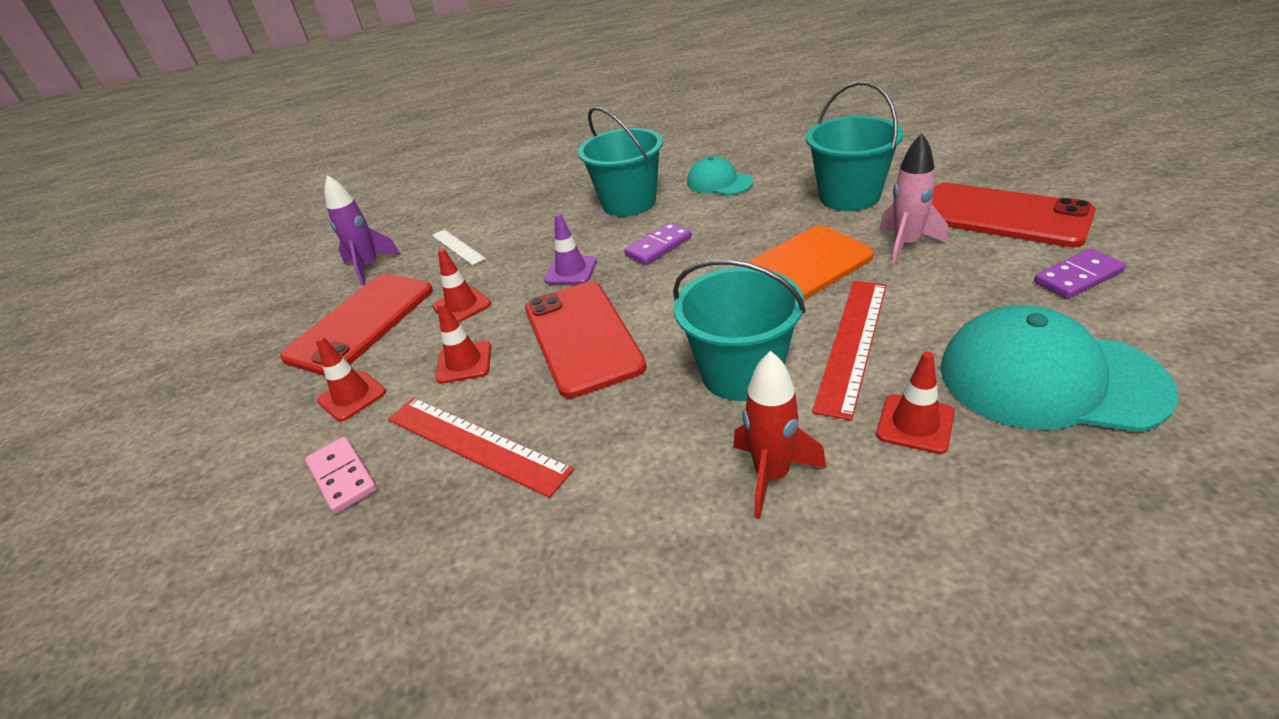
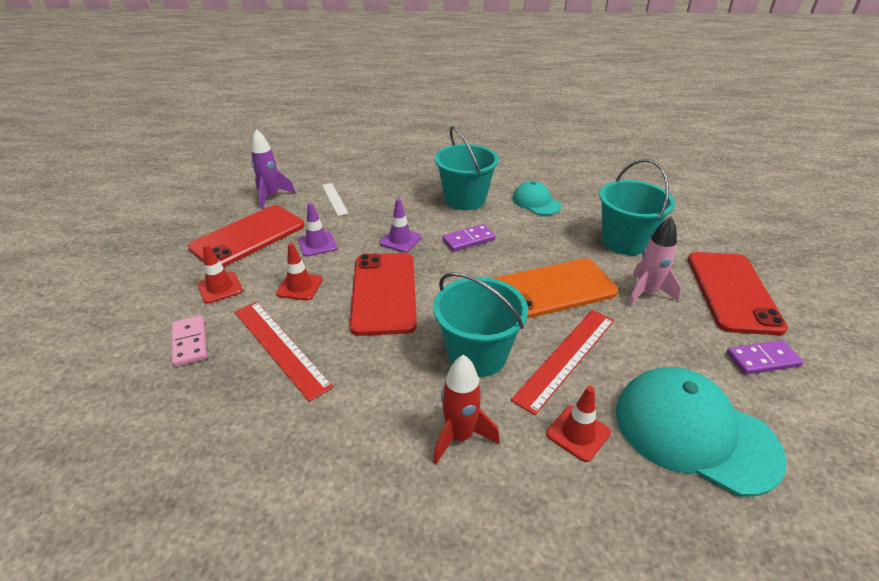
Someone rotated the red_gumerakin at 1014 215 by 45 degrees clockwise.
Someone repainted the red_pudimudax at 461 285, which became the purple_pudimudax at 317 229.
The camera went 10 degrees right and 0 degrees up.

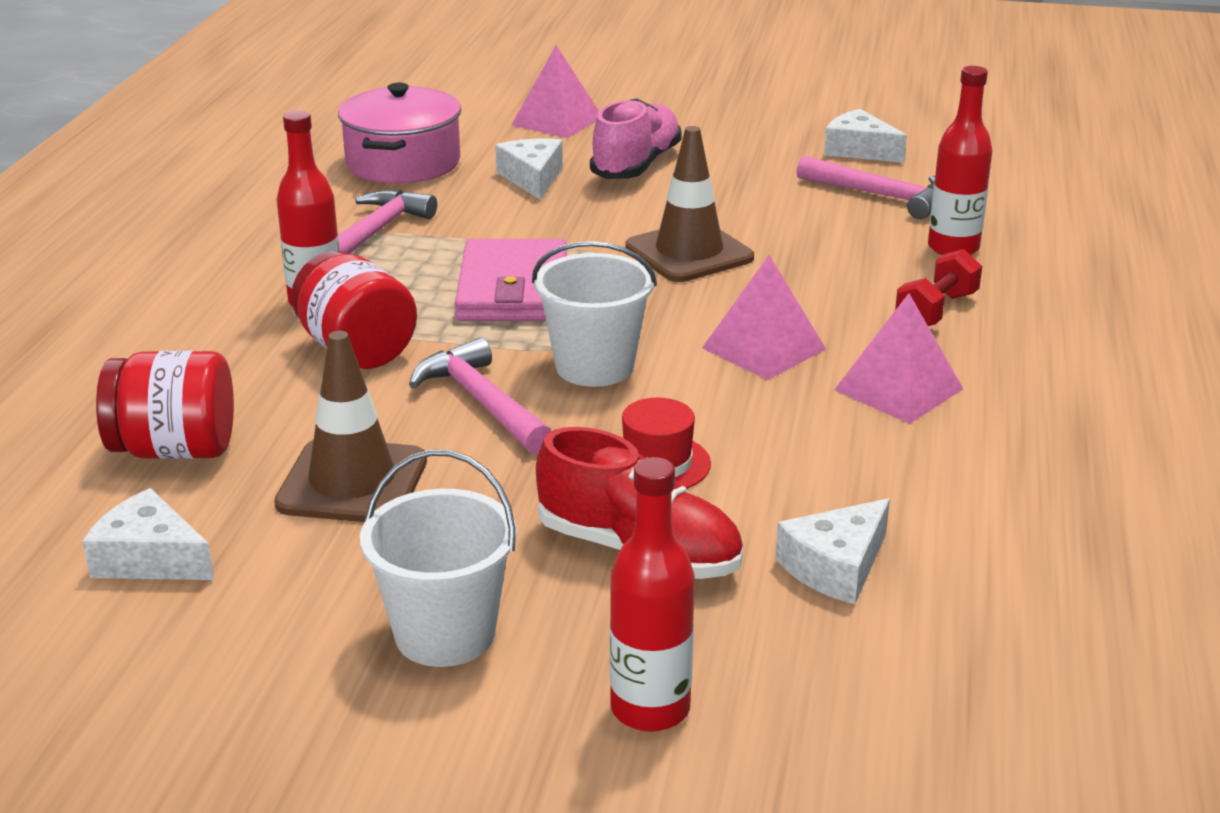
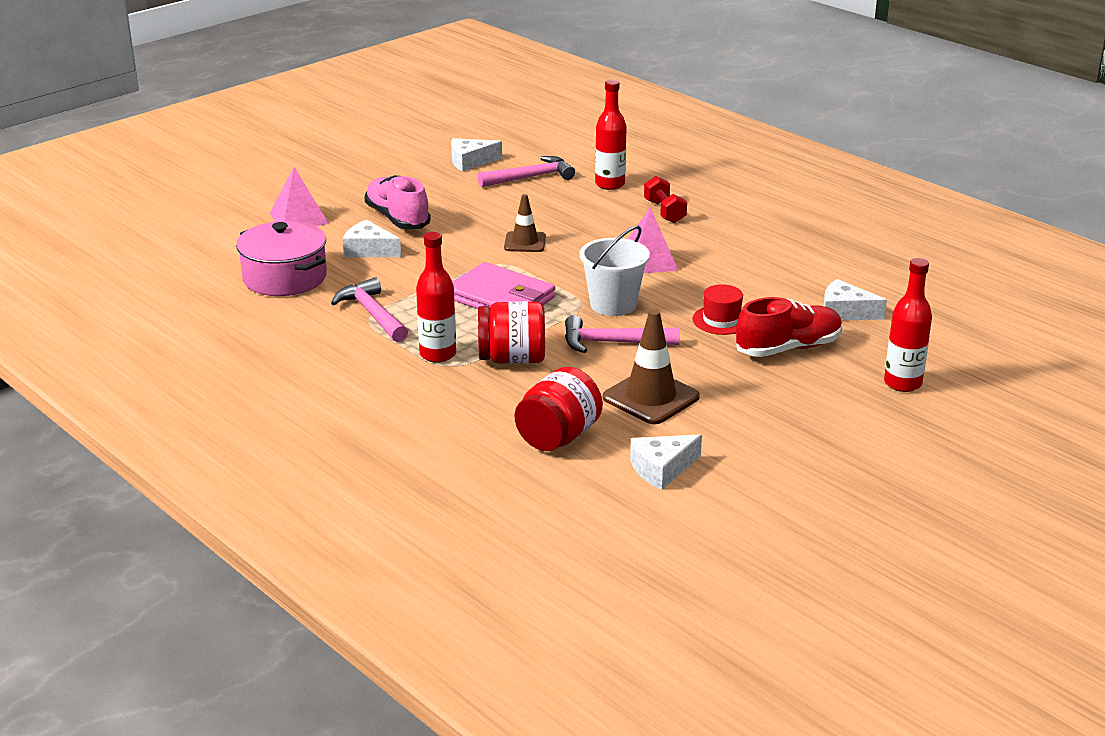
Someone scaled the brown_pudimudax at 689 204 by 0.63.
Someone took away the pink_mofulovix at 898 358.
Someone took away the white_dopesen at 438 558.
Someone rotated the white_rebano at 833 551 by 120 degrees clockwise.
The camera went 55 degrees left and 0 degrees up.

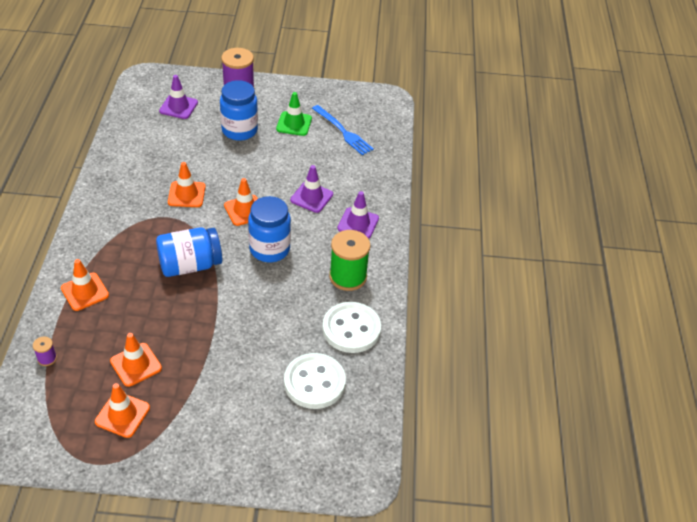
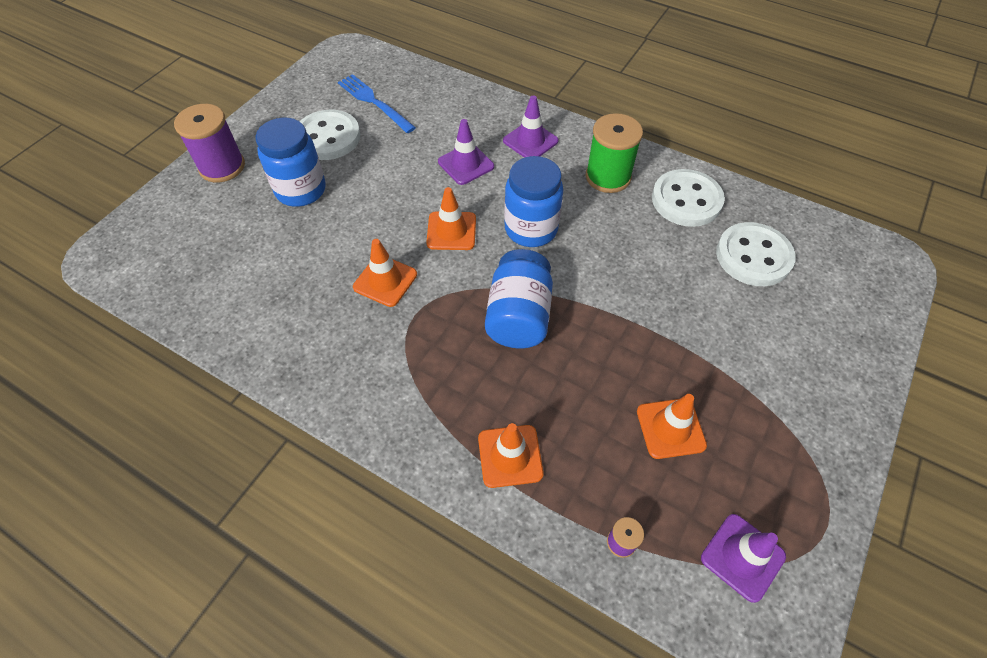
Someone carried the purple_pudimudax from 178 97 to 743 558.
Someone swapped the green_pudimudax at 294 114 for the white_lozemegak at 330 135.
Someone rotated the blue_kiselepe at 343 130 by 120 degrees counterclockwise.
Someone took away the orange_pudimudax at 122 410.
The camera went 60 degrees left and 10 degrees up.

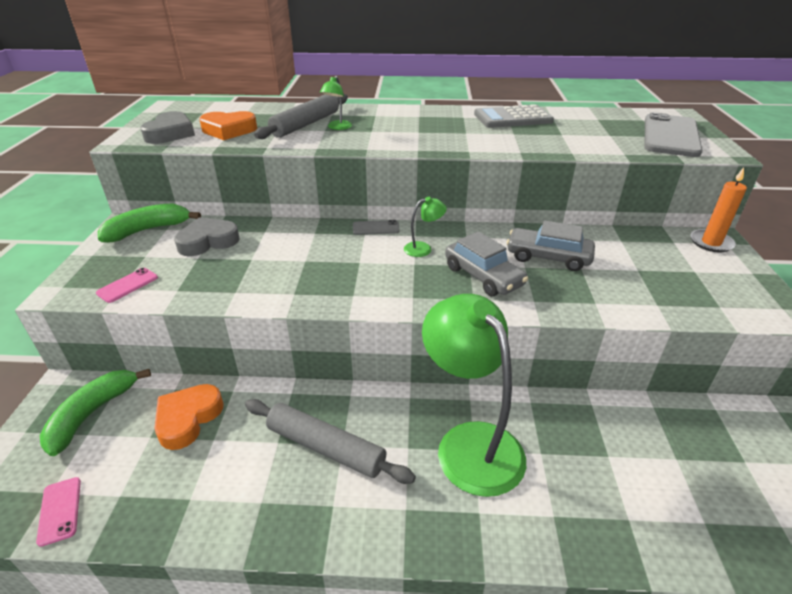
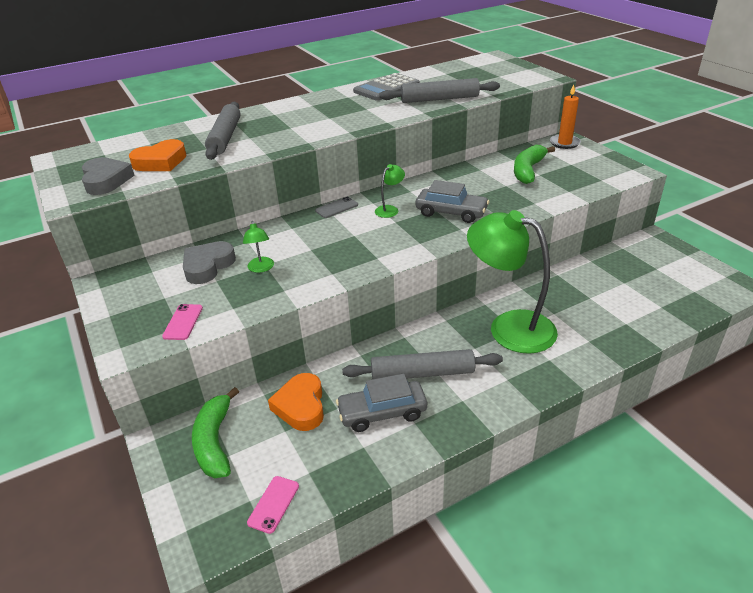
Someone carried the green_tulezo from 336 103 to 258 247.
Someone took away the grey_gumerakin at 673 134.
Someone carried the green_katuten from 149 223 to 534 164.
Someone carried the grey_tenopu from 551 245 to 381 403.
Someone rotated the pink_gumerakin at 58 512 by 75 degrees clockwise.
Someone put down the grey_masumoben at 440 90.
The camera went 30 degrees left and 0 degrees up.

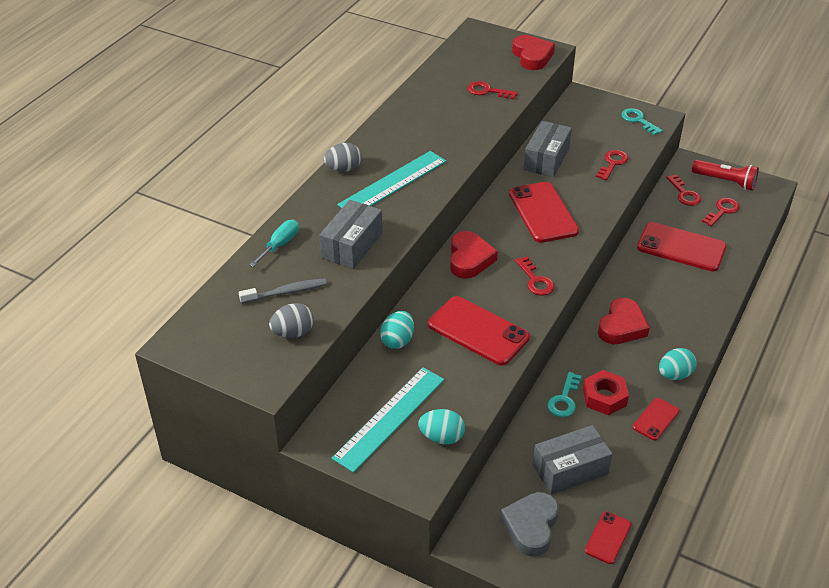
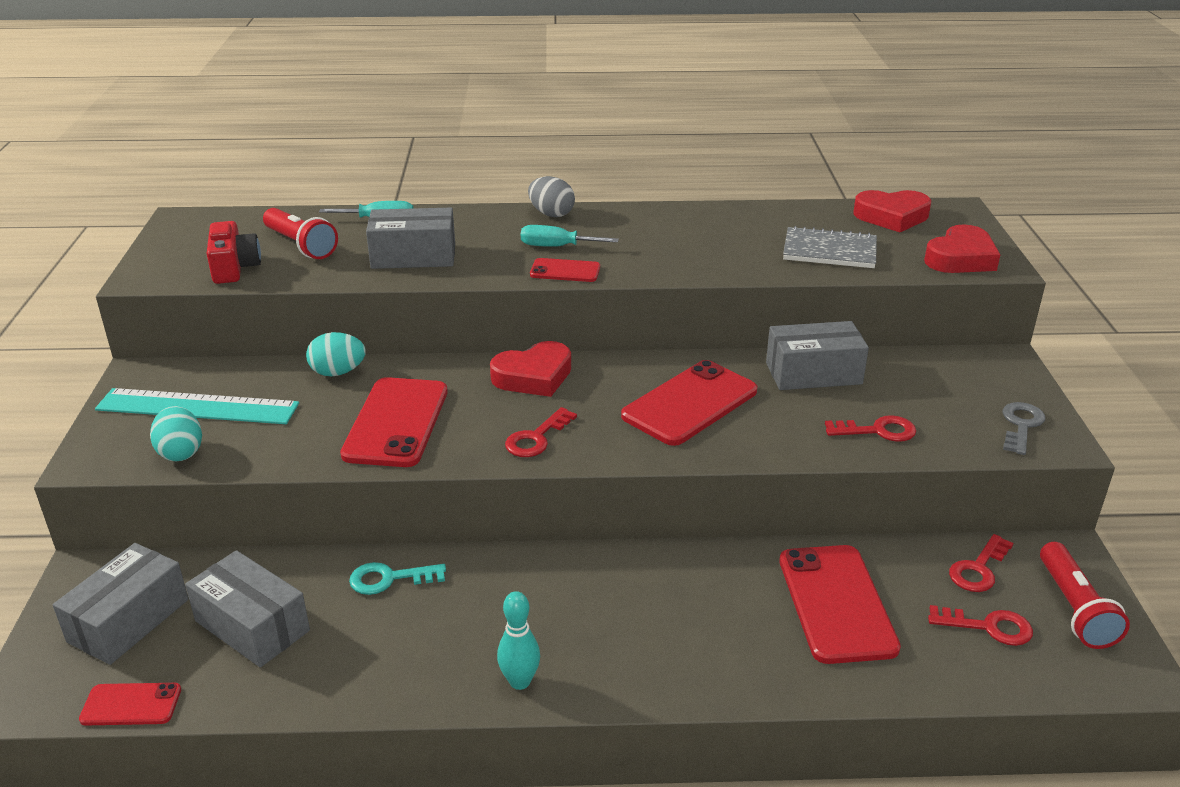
Someone swapped the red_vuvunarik at 493 90 for the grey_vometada at 830 247.
Someone repainted the turquoise_vuvunarik at 642 121, which became the grey_vuvunarik at 1023 428.
Someone swapped the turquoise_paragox at 391 179 for the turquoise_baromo at 570 236.
Someone swapped the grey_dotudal at 283 291 for the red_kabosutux at 300 233.
Someone carried the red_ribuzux from 624 321 to 892 211.
Someone swapped the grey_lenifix at 291 320 for the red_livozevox at 233 252.
Someone swapped the turquoise_lenifix at 677 364 for the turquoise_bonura at 518 640.
Someone took away the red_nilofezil at 606 392.
Someone carried the red_gumerakin from 656 419 to 565 270.
Someone swapped the grey_ribuzux at 529 524 for the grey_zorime at 121 604.
The camera went 60 degrees right and 10 degrees down.

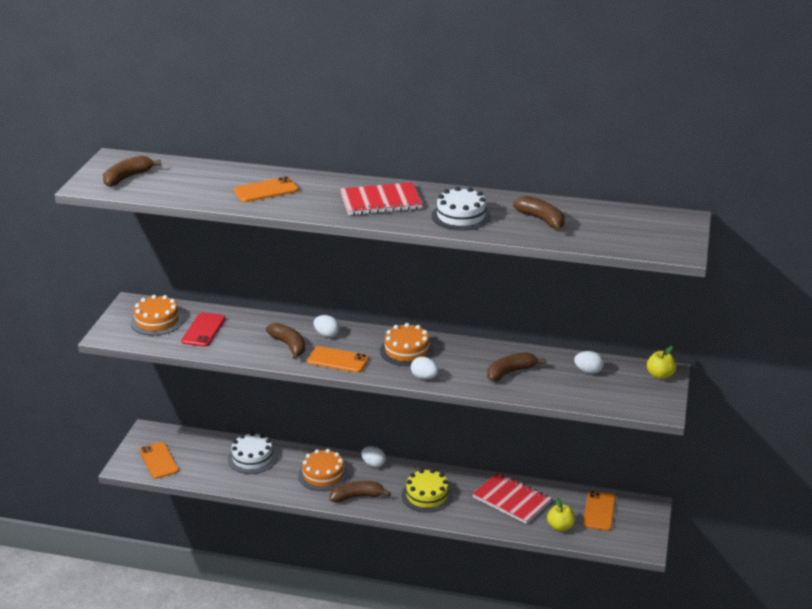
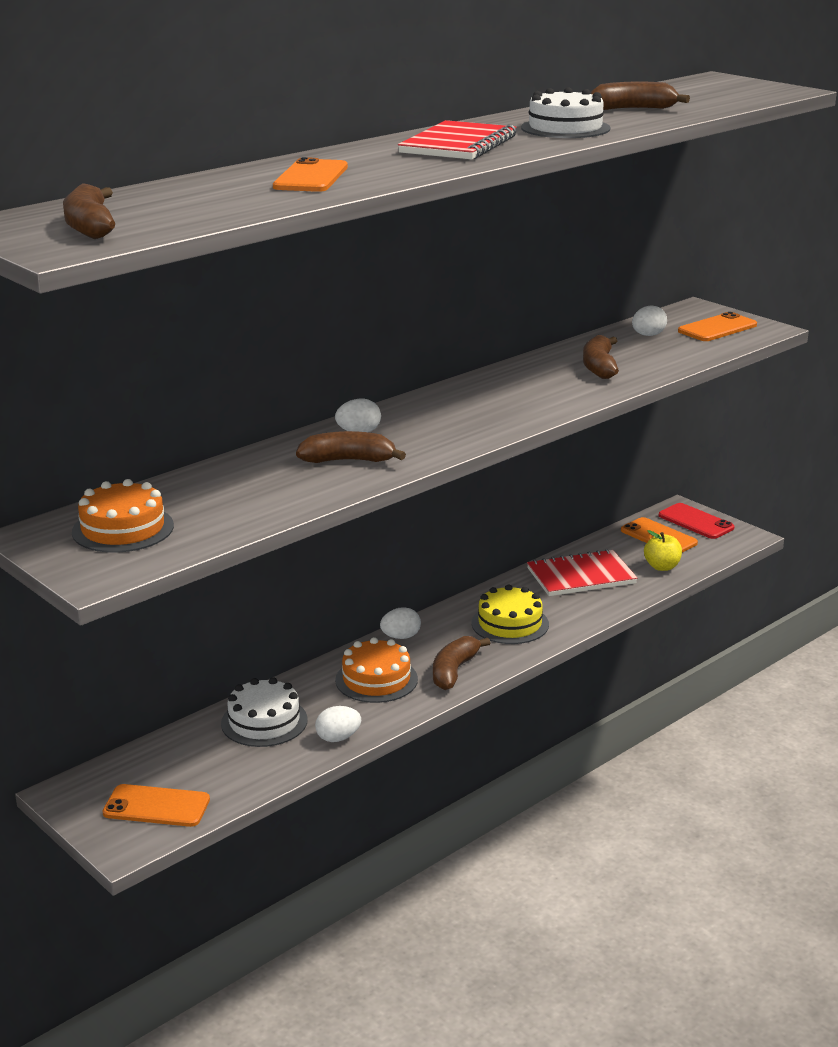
Someone carried the red_gumerakin from 203 329 to 697 521.
Someone took away the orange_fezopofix at 407 344.
Someone carried the orange_gumerakin from 338 359 to 717 326.
Someone took away the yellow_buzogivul at 661 362.
Someone carried the white_lenifix from 424 368 to 338 724.
The camera went 55 degrees left and 5 degrees down.

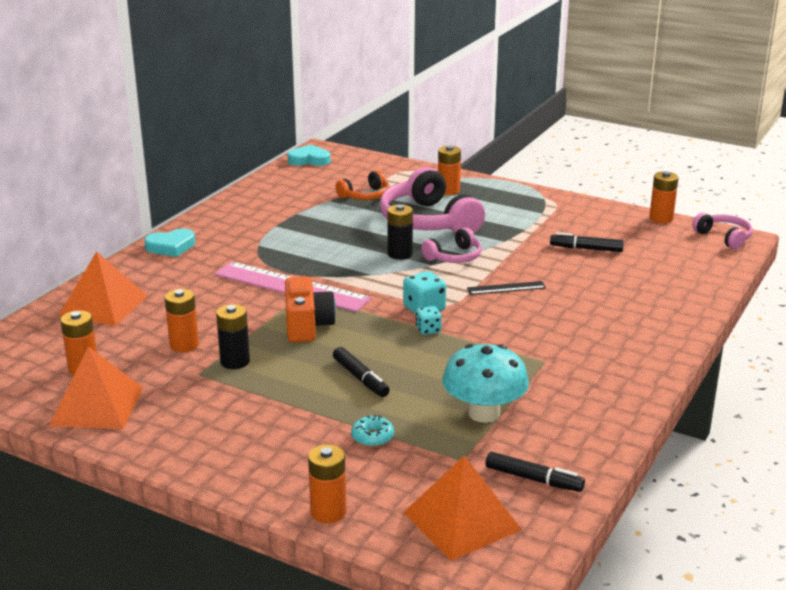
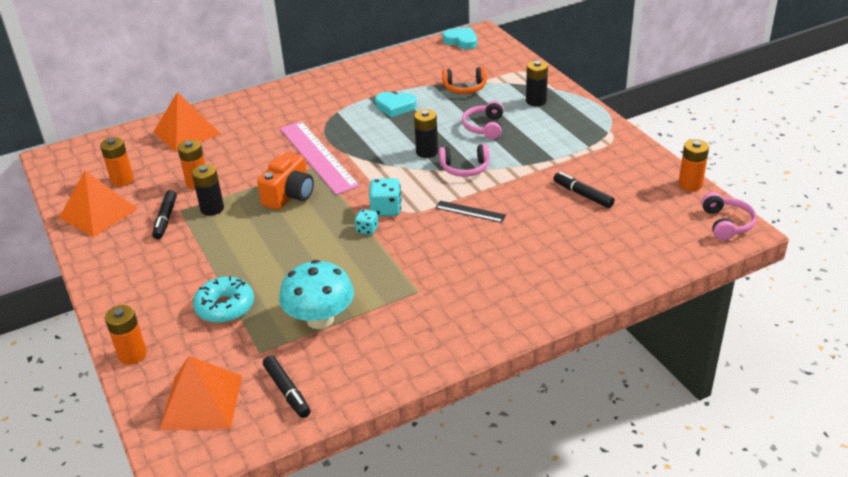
Someone repainted the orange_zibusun at 449 170, which became the black_zibusun at 537 83.
Someone scaled the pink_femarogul at 432 200 by 0.52.
Someone carried the turquoise_ribuzux from 169 242 to 396 104.
Someone carried the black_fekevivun from 361 372 to 164 214.
Someone scaled the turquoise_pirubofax at 372 431 by 1.70.
The camera went 35 degrees right and 10 degrees up.

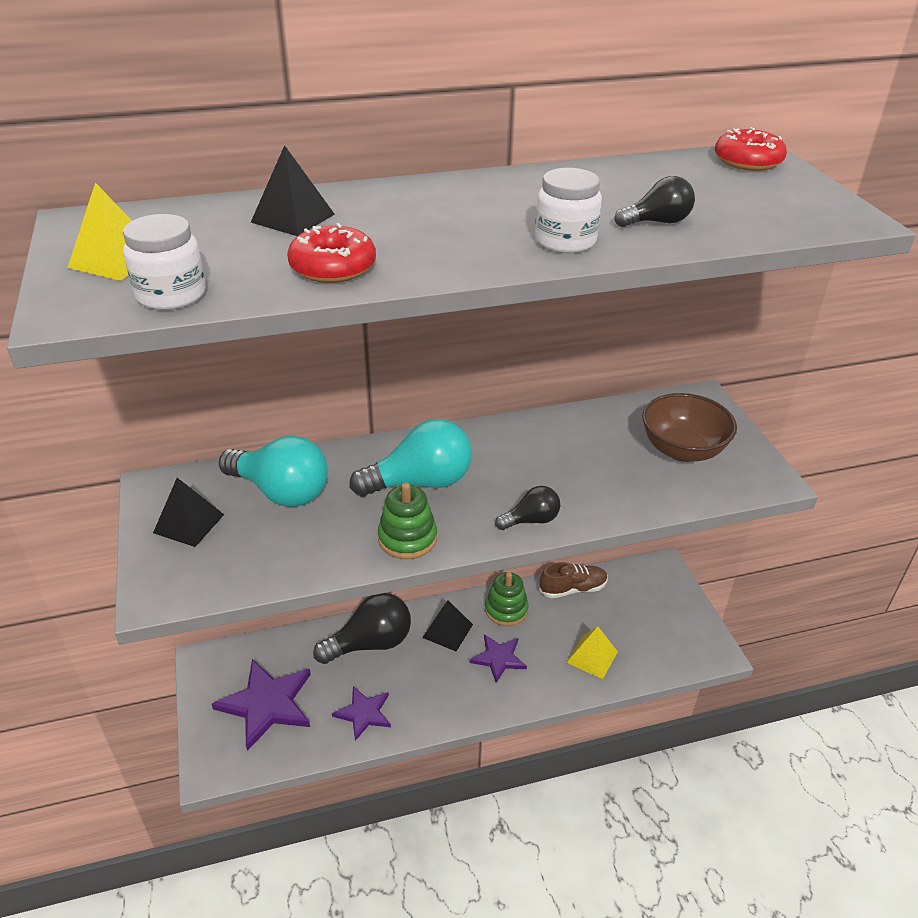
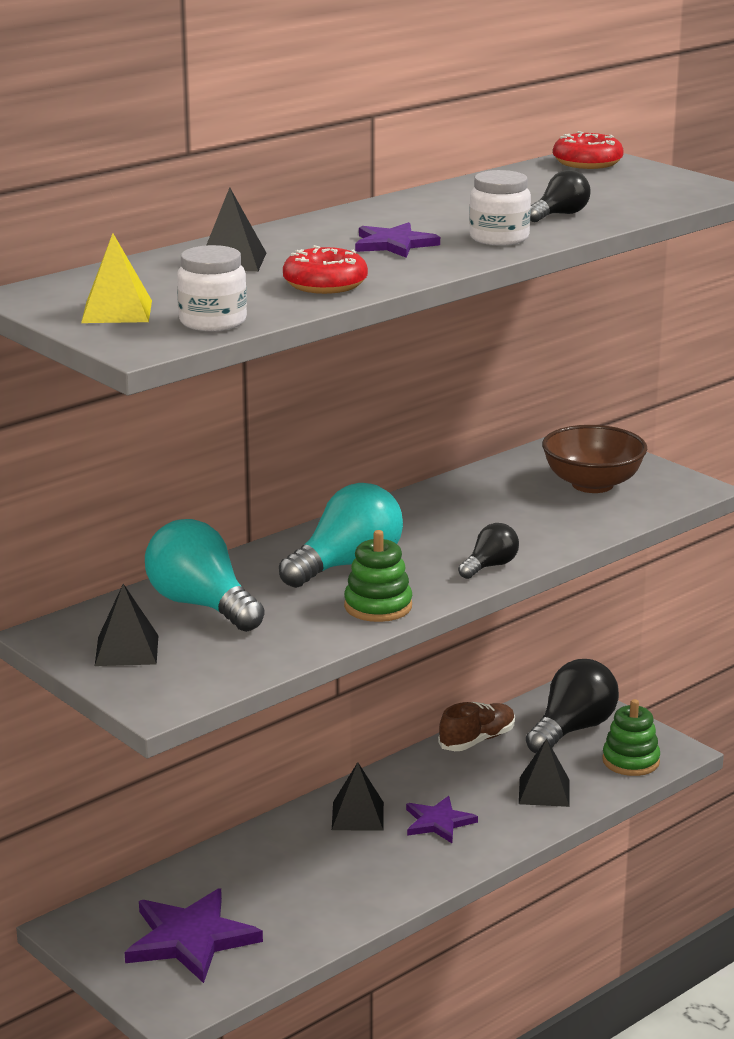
Someone rotated the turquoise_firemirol at 273 471 by 135 degrees counterclockwise.
Someone carried the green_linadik from 507 599 to 631 737.
Someone carried the black_firemirol from 362 628 to 572 706.
Someone repainted the yellow_mofulovix at 592 652, which became the black_mofulovix at 544 773.
Someone carried the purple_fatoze from 361 713 to 397 240.
The camera went 25 degrees left and 15 degrees down.

